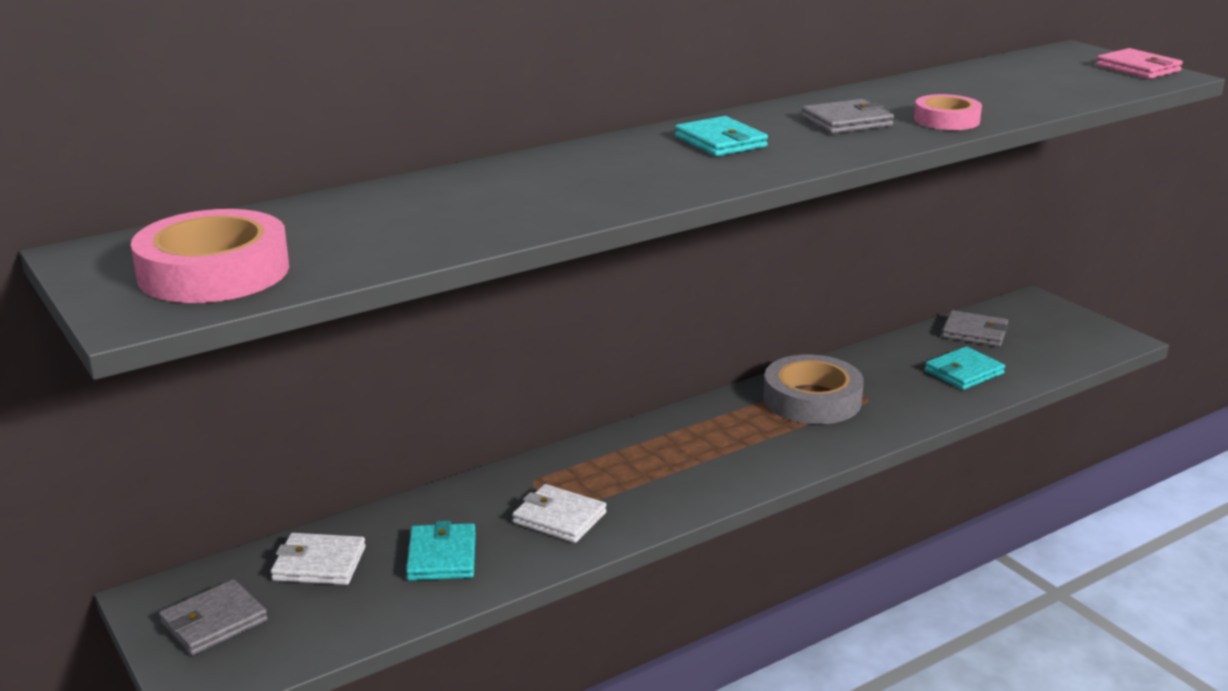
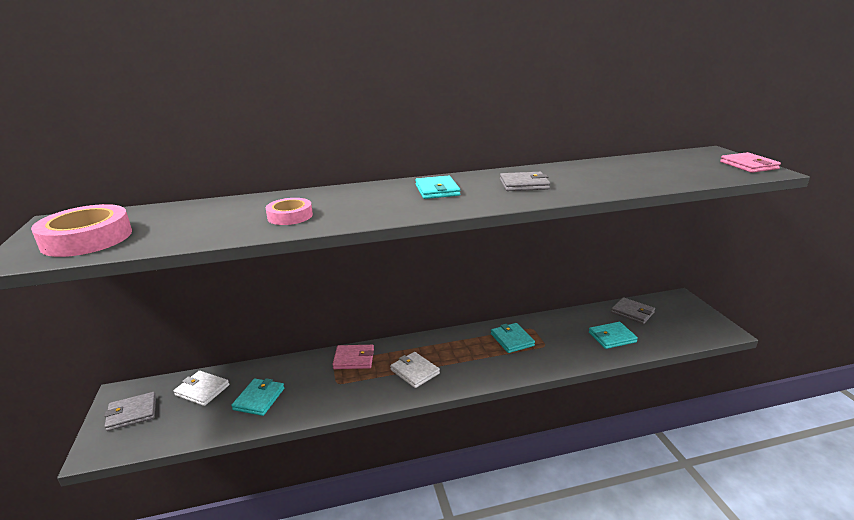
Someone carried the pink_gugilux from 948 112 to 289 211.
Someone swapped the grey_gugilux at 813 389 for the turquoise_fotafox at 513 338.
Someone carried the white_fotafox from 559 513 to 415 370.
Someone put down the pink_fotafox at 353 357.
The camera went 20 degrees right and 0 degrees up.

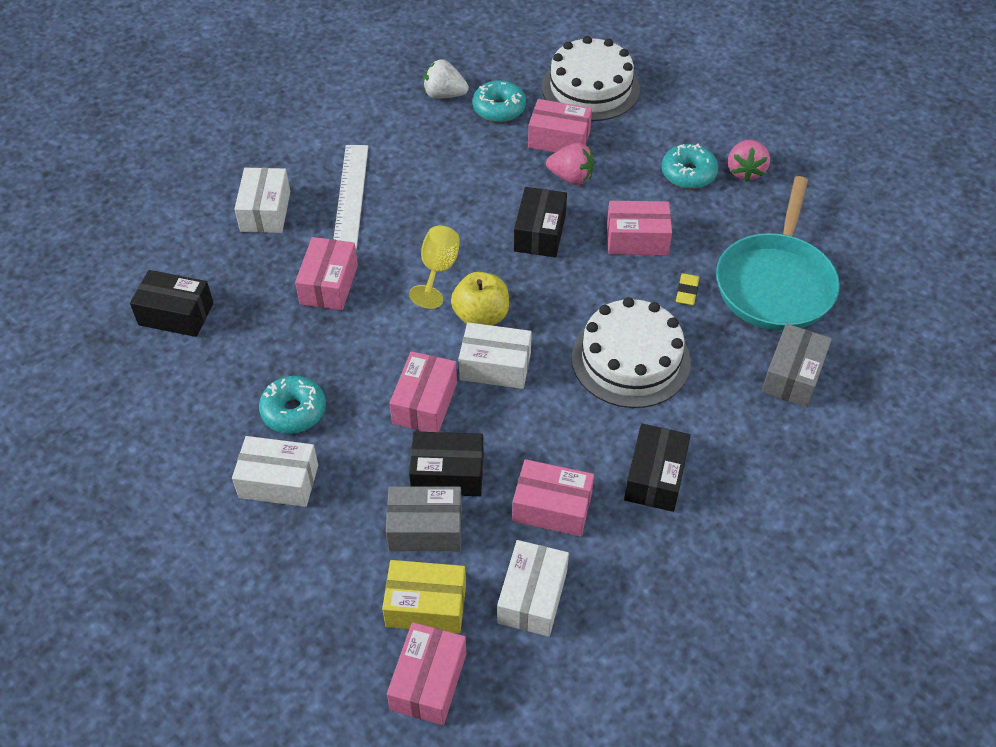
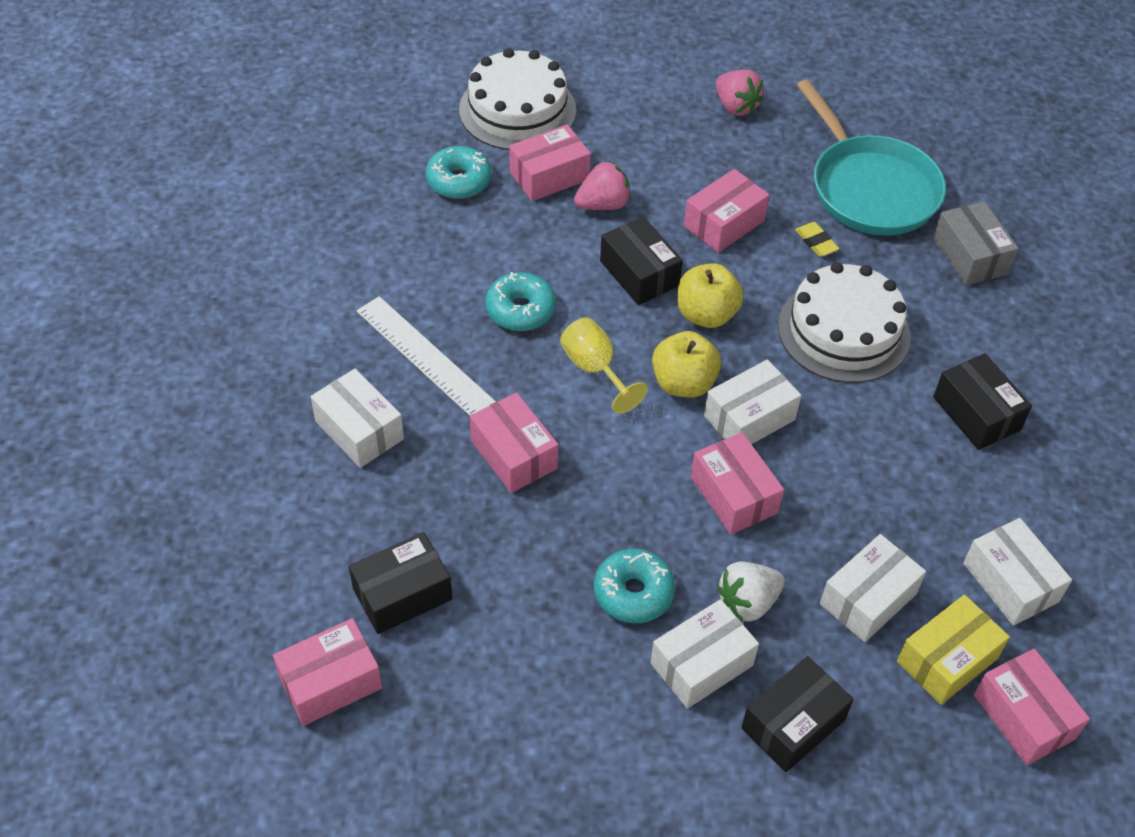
Someone carried the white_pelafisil from 446 79 to 751 591.
Someone carried the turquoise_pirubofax from 689 166 to 520 301.
Someone carried the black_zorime from 446 463 to 797 714.
Someone carried the pink_zorime from 553 498 to 327 672.
Someone repainted the grey_zorime at 424 518, which became the white_zorime at 873 588.
Someone put down the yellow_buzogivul at 710 295.
The camera went 45 degrees left and 0 degrees up.

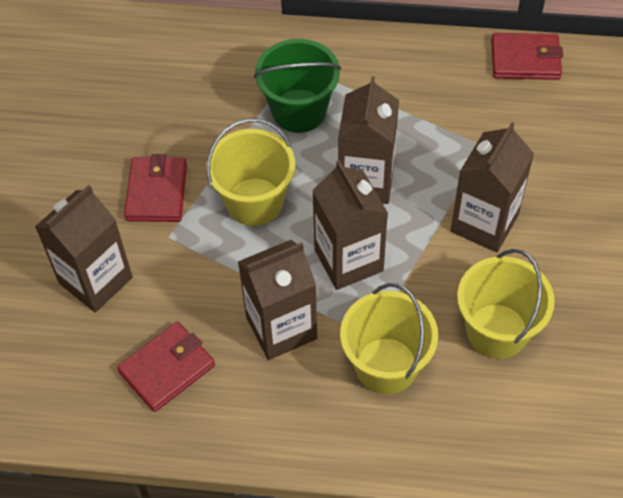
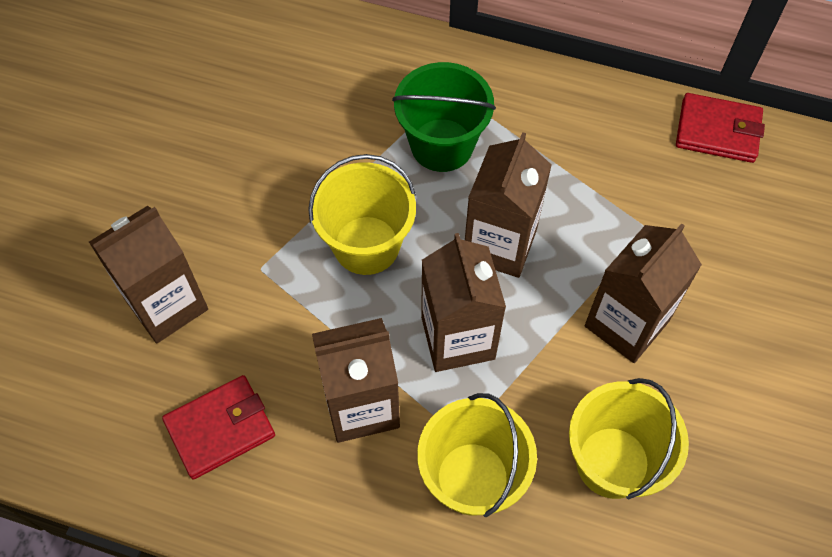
Someone took away the red_fotafox at 155 188.
The camera went 10 degrees right and 5 degrees up.

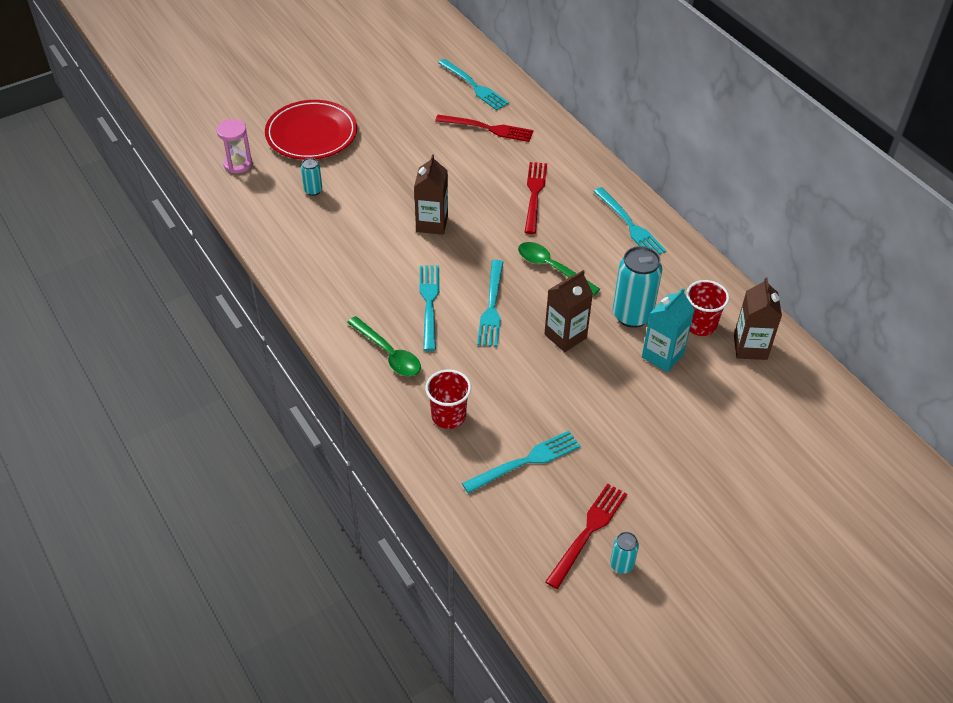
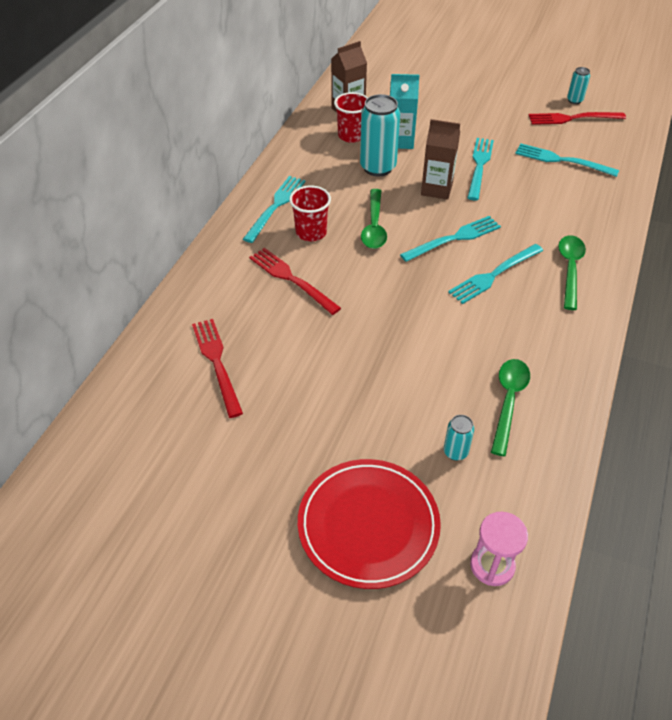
Someone carried the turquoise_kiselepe from 473 85 to 480 169.
Someone took away the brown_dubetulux at 431 194.
Someone rotated the red_kiselepe at 536 198 by 75 degrees clockwise.
Someone carried the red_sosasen from 448 399 to 310 213.
Someone put down the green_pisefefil at 510 407.
The camera went 125 degrees left and 0 degrees up.

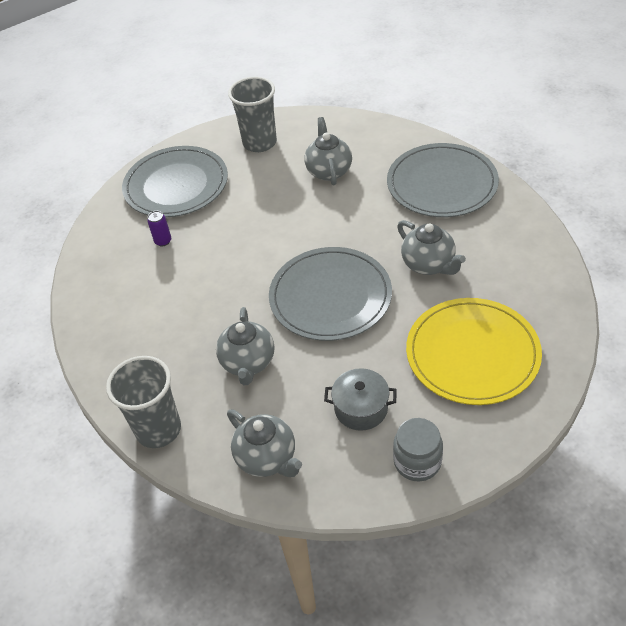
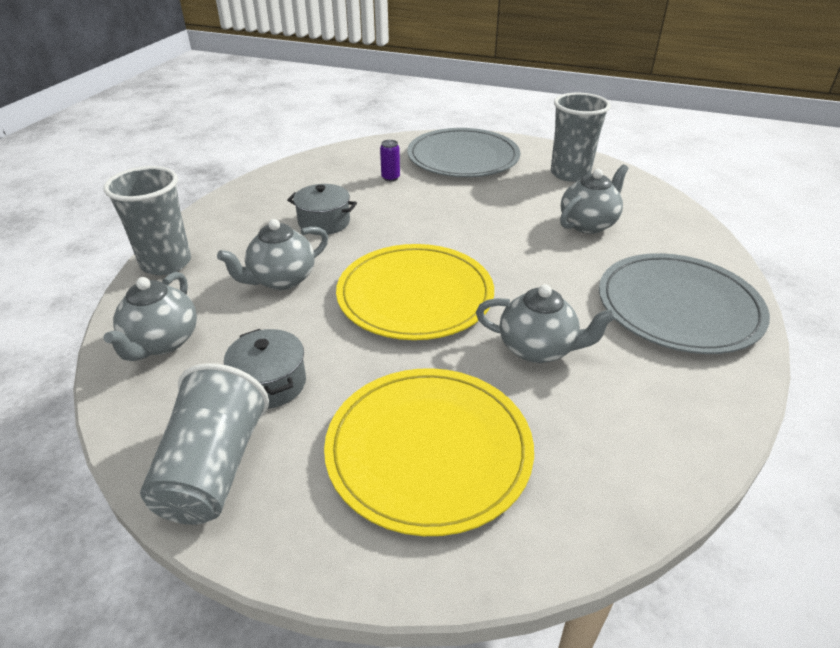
Someone rotated the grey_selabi at 431 247 by 90 degrees counterclockwise.
Someone repainted the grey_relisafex at 330 294, which became the yellow_relisafex at 415 292.
Someone swapped the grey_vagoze at 418 450 for the grey_sosasen at 204 444.
Someone put down the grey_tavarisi at 322 209.
The camera went 50 degrees right and 10 degrees down.

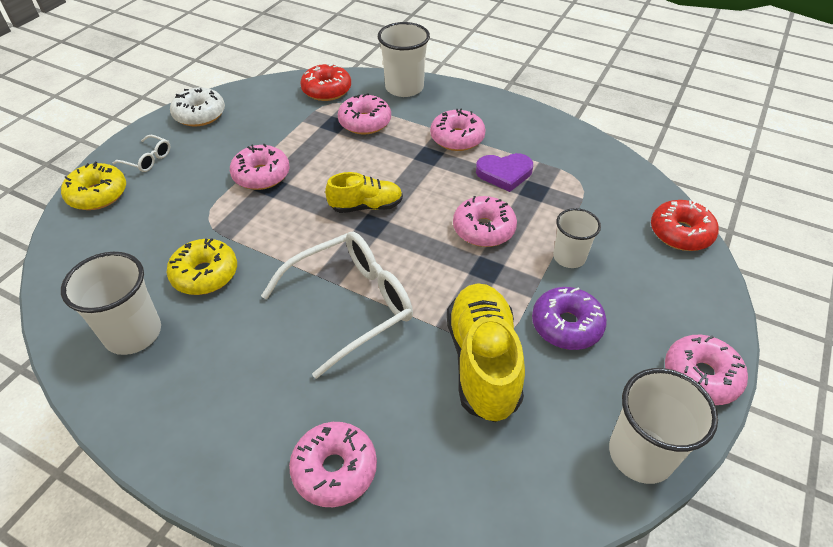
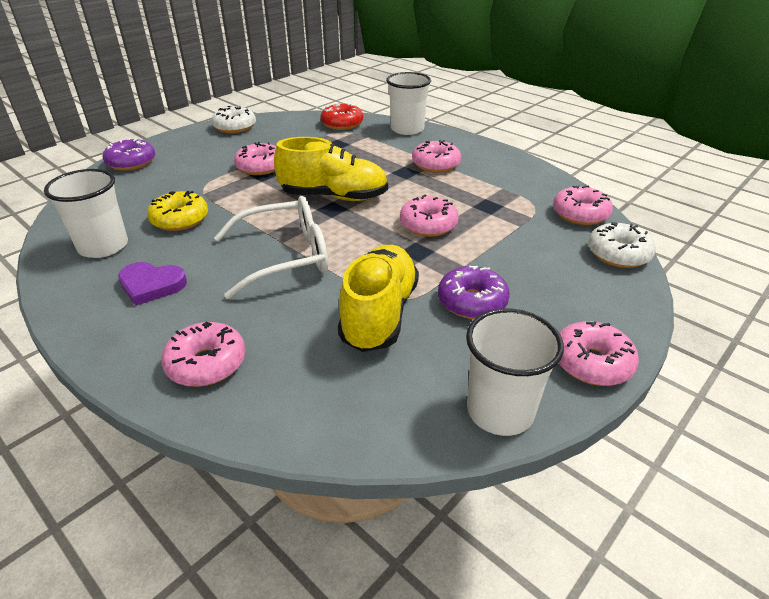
Someone carried the pink_pirubofax from 364 113 to 583 205.
Someone took away the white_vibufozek at 141 153.
Someone carried the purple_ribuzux from 504 172 to 152 284.
Someone repainted the yellow_pirubofax at 93 186, which became the purple_pirubofax at 129 154.
Someone scaled the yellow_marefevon at 364 192 by 1.67.
Someone repainted the red_pirubofax at 685 225, which became the white_pirubofax at 622 245.
Someone took away the white_sosasen at 577 238.
The camera went 15 degrees right and 10 degrees down.

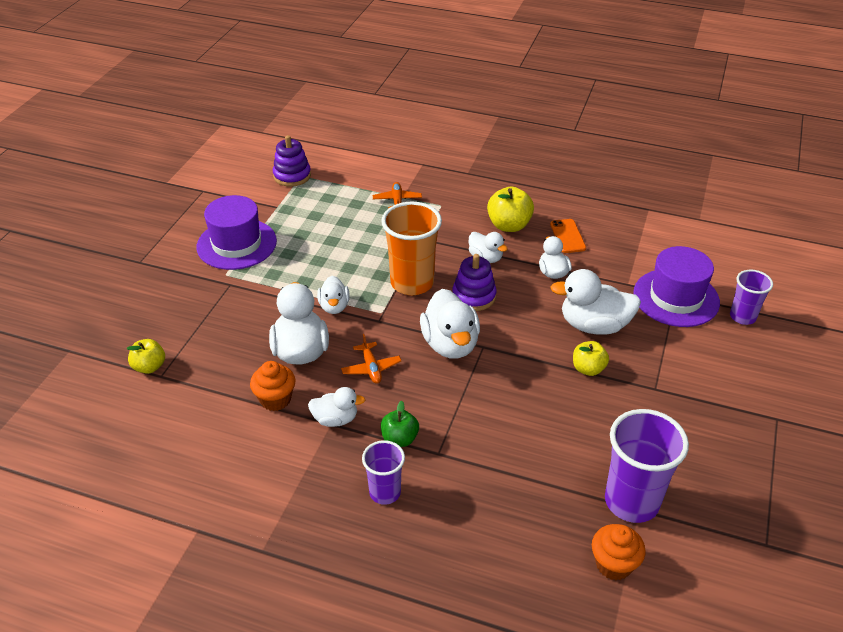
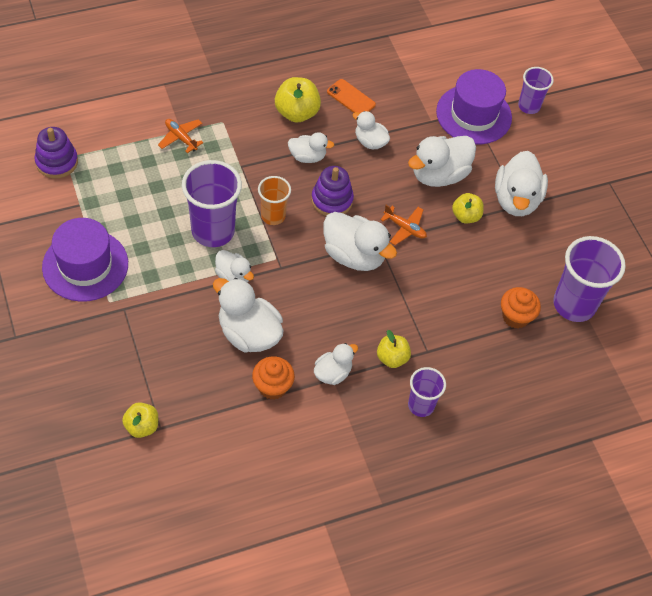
Someone scaled the orange_sosasen at 411 248 by 0.58.
Someone carried the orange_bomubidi from 371 359 to 403 225.
Someone repainted the green_buzogivul at 400 423, which became the yellow_buzogivul at 394 349.
Someone carried the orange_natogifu from 619 552 to 521 308.
Someone put down the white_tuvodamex at 521 183.
Someone put down the purple_sosasen at 212 203.
The camera went 45 degrees left and 15 degrees up.

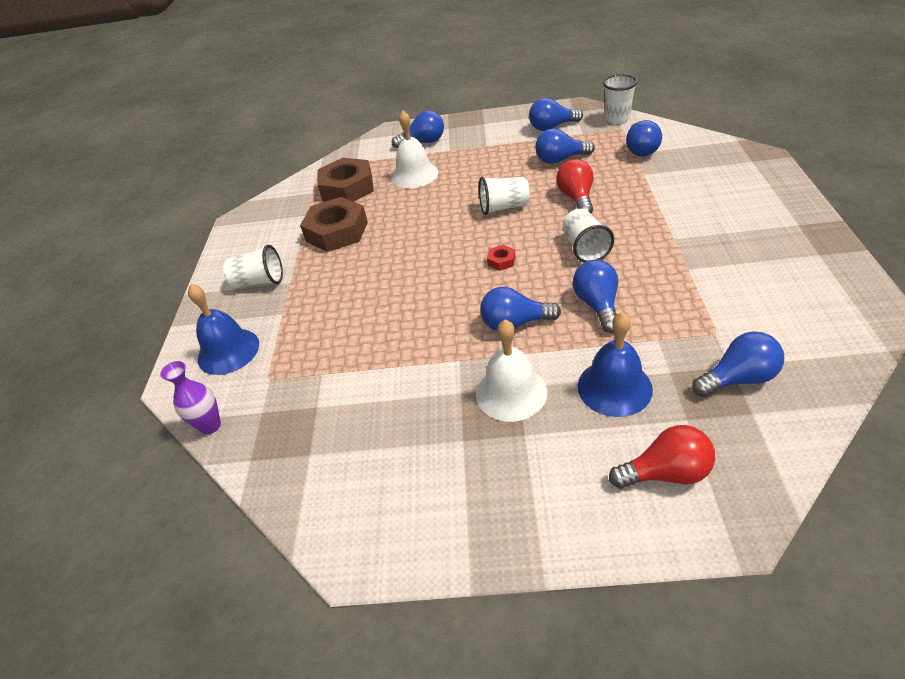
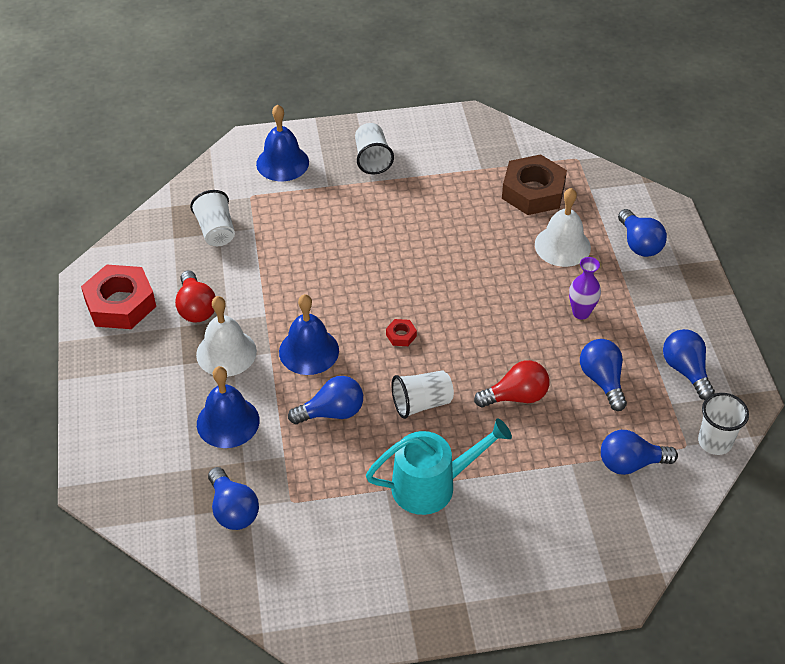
Someone carried the white_sosasen from 504 196 to 212 218.
Someone took away the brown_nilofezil at 334 224.
Someone swapped the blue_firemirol at 520 309 for the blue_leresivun at 309 334.
Someone carried the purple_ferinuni from 190 397 to 585 288.
Someone carried the red_firemirol from 662 457 to 195 297.
Someone put down the red_nilofezil at 118 296.
Someone put down the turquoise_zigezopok at 439 466.
The camera went 75 degrees right and 5 degrees up.

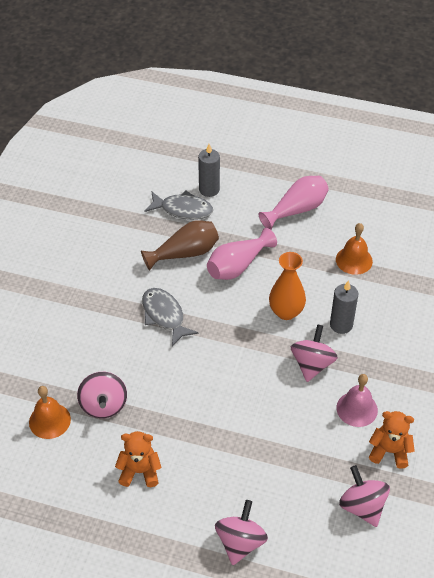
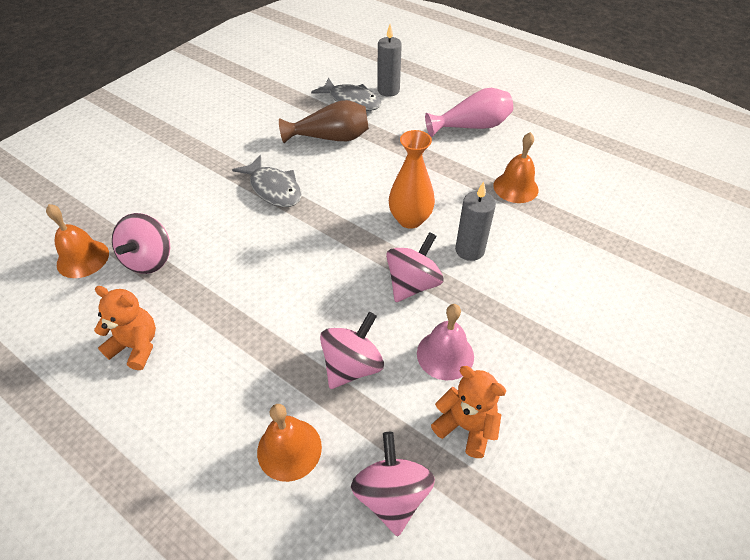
Someone took away the pink_ferinuni at 242 254.
Someone rotated the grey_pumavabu at 170 317 by 150 degrees clockwise.
Someone carried the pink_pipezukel from 241 532 to 352 350.
Someone put down the orange_leresivun at 289 443.
The camera went 20 degrees right and 0 degrees up.

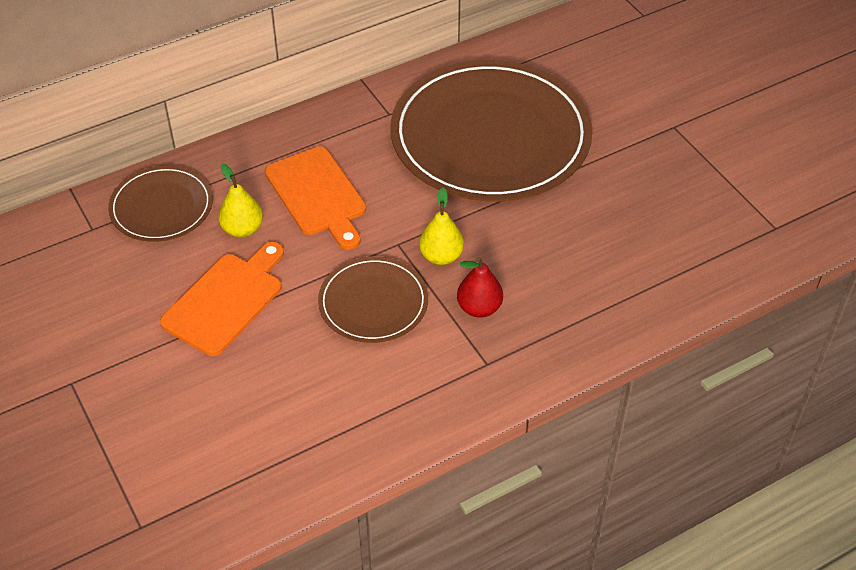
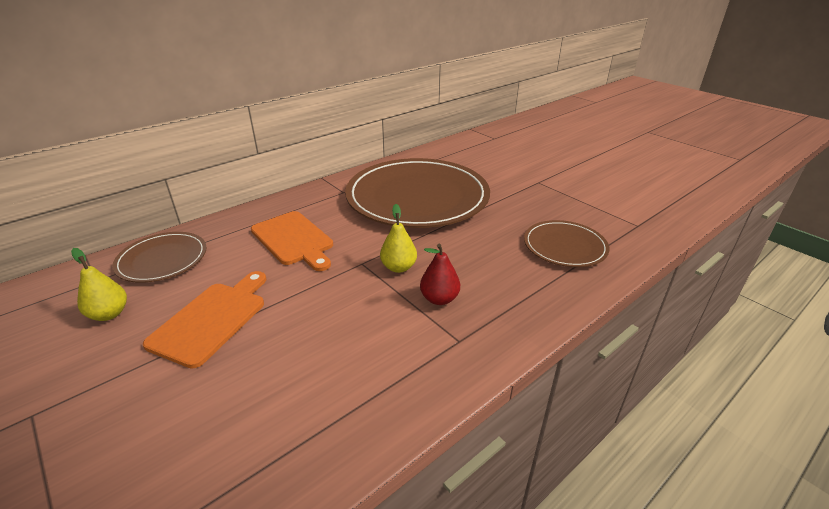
Someone carried the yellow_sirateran from 240 201 to 99 284.
Someone carried the brown_relisafex from 373 299 to 566 243.
The camera went 10 degrees left and 15 degrees down.

